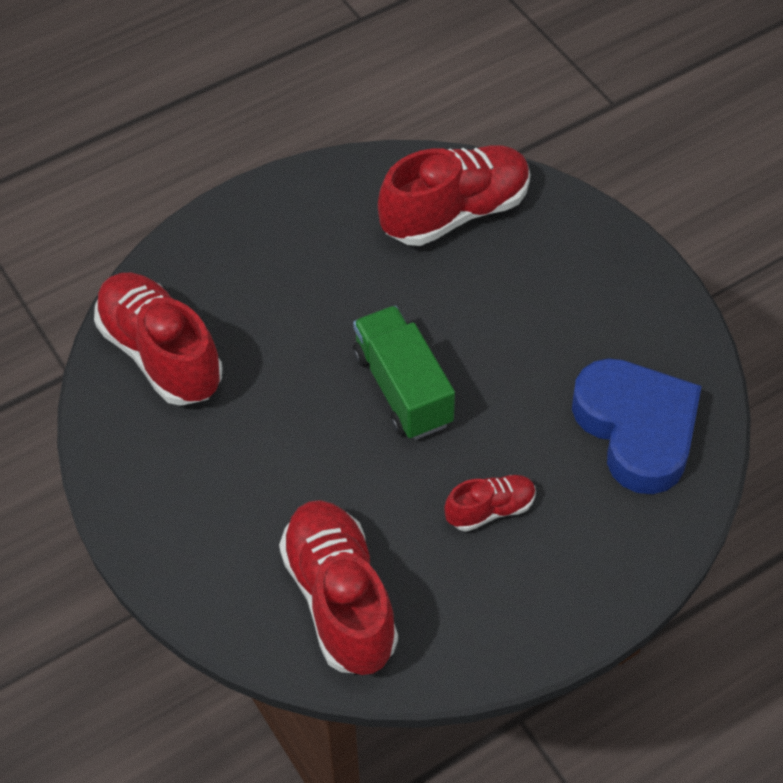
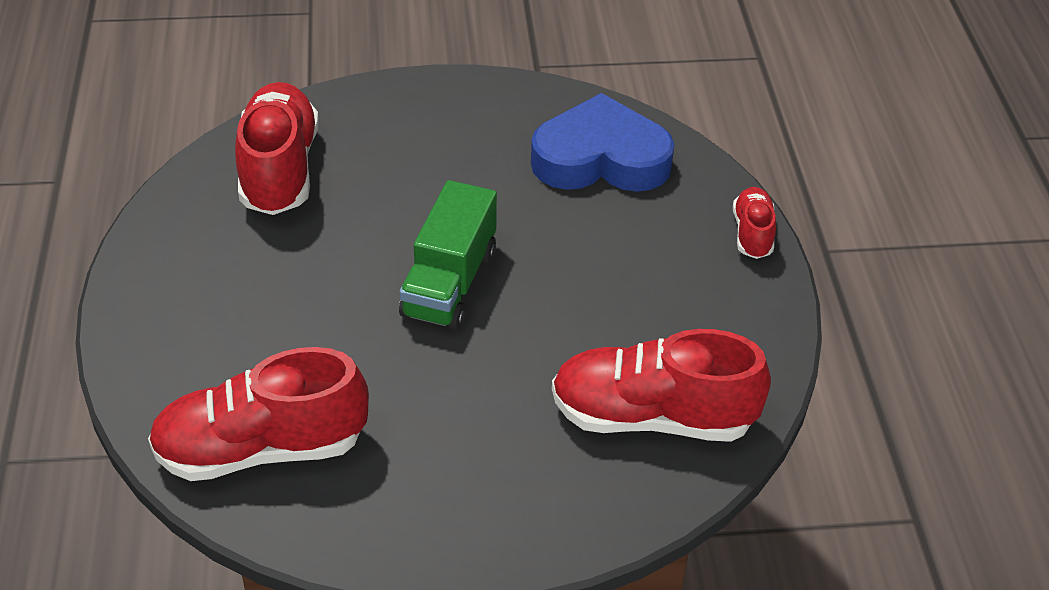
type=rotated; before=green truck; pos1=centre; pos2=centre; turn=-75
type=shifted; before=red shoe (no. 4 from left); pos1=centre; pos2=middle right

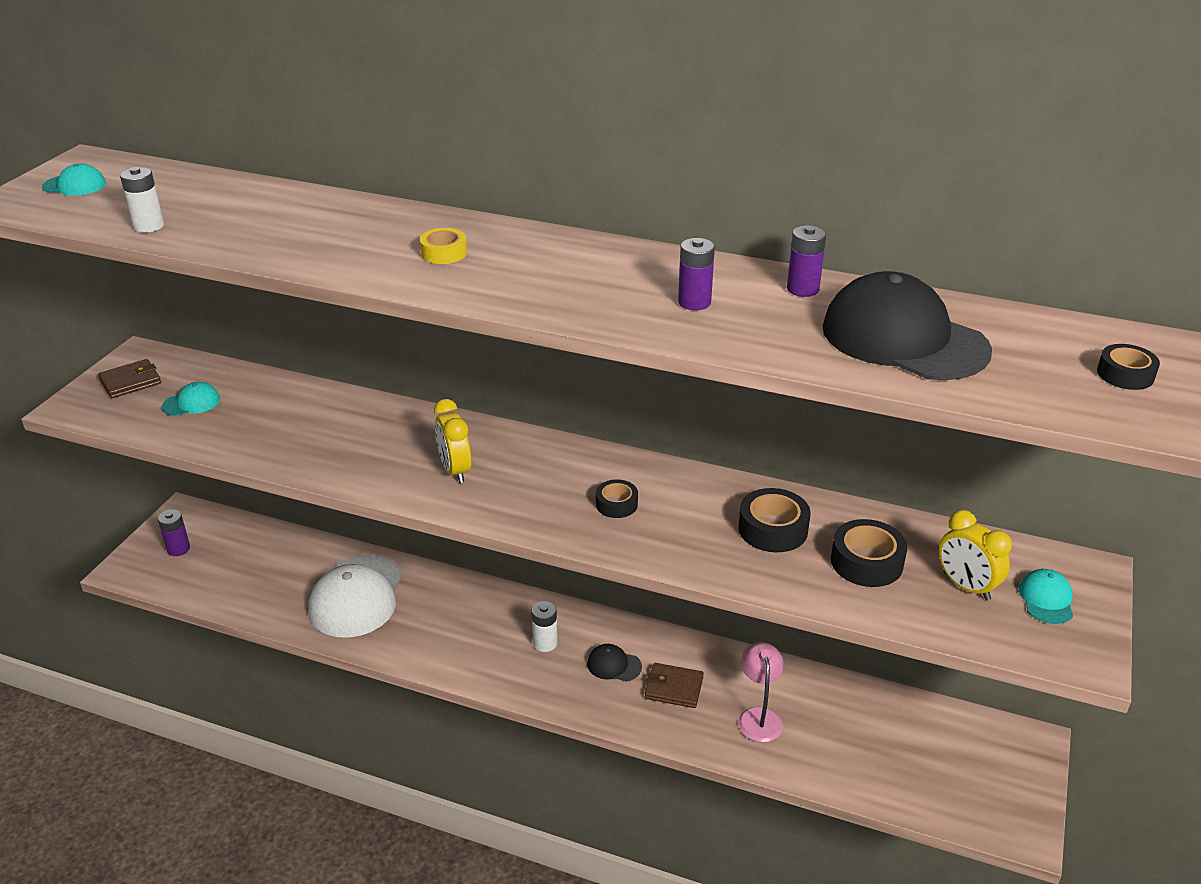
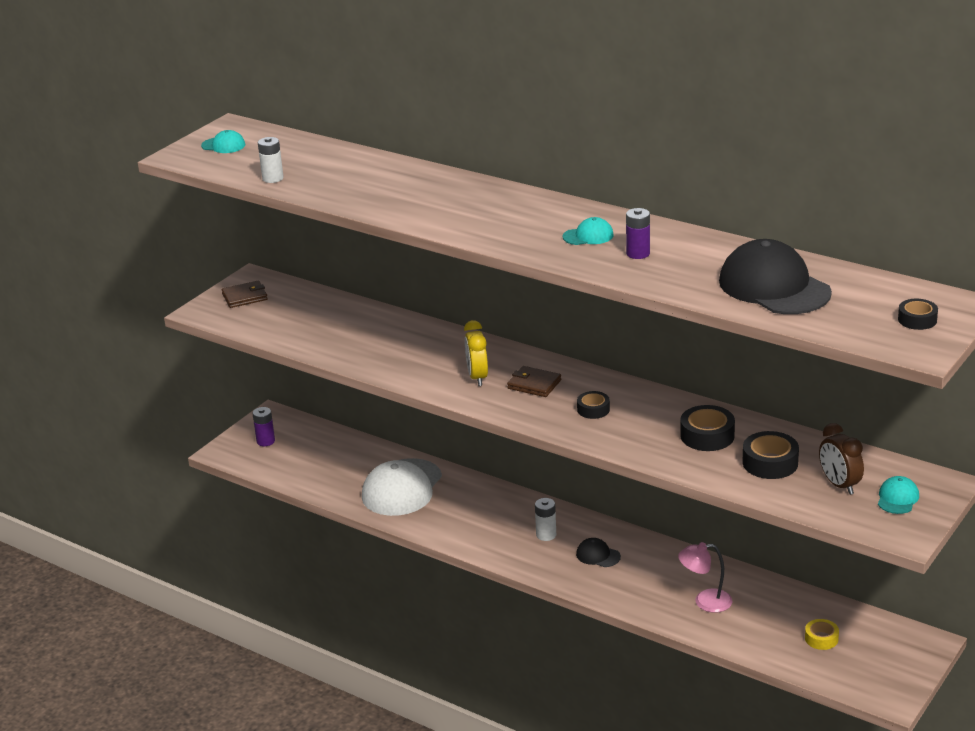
type=shifted; before=turquoise cap (no. 2 from left); pos1=middle left; pos2=top centre
type=shifted; before=yellow tape; pos1=top centre; pos2=bottom right
type=shifted; before=brown wallet (no. 2 from left); pos1=bottom centre; pos2=centre
type=rotated; before=pink lamp; pos1=bottom centre; pos2=bottom right; turn=-105
type=gone; before=purple battery (no. 3 from left); pos1=top right
type=repainted; before=yellow clock (no. 2 from left); after=brown clock; pos1=middle right; pos2=middle right

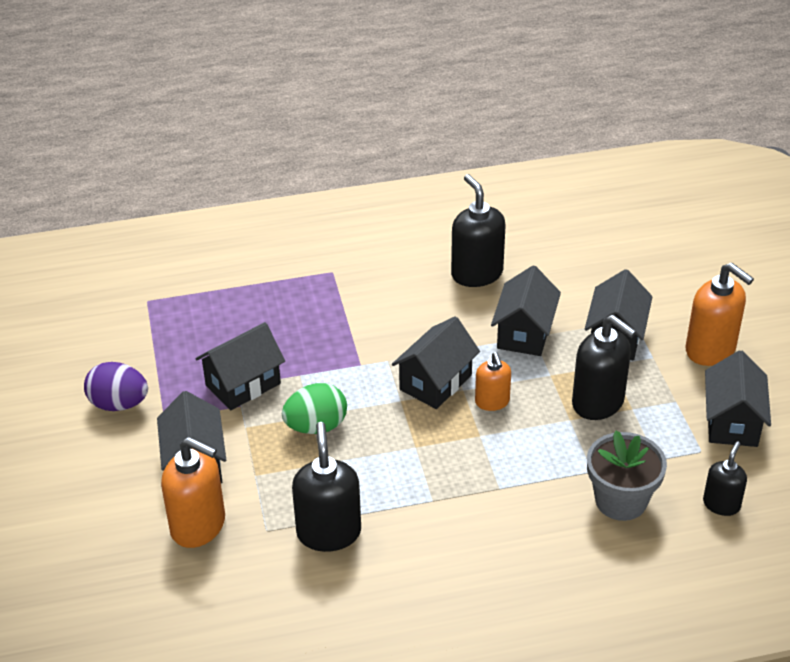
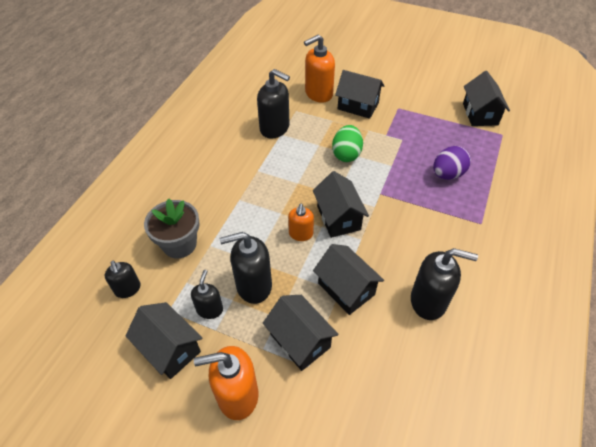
type=shifted; before=purple egg; pos1=middle left; pos2=middle right
type=shifted; before=black house (no. 2 from left in the first image); after=black house (no. 6 from left); pos1=middle left; pos2=top right
type=rotated; before=orange soap dispenser (no. 2 from left); pos1=centre; pos2=centre; turn=-105
type=new; after=black soap dispenser (no. 2 from left); pos2=centre

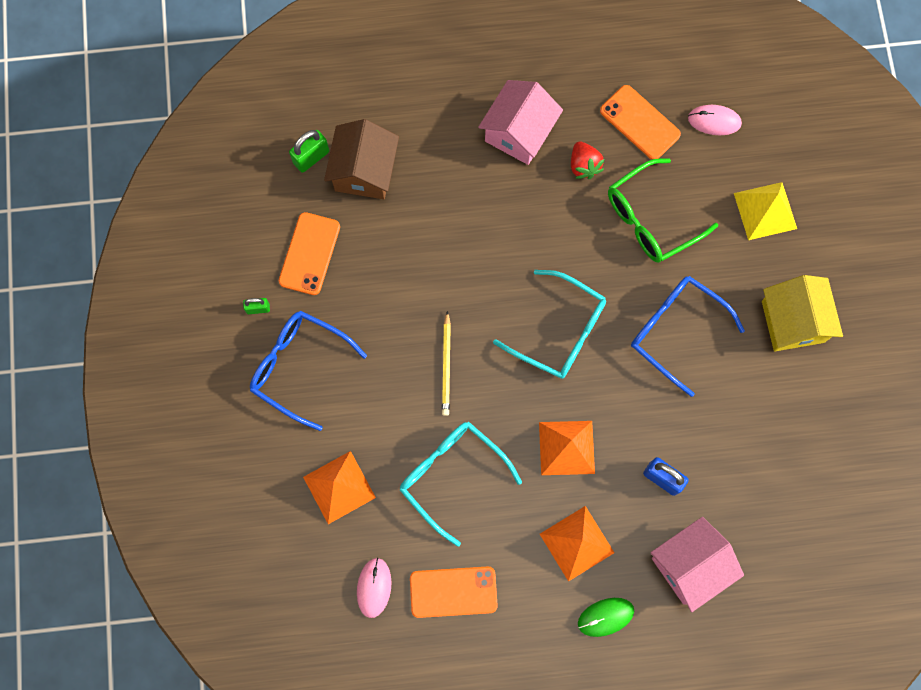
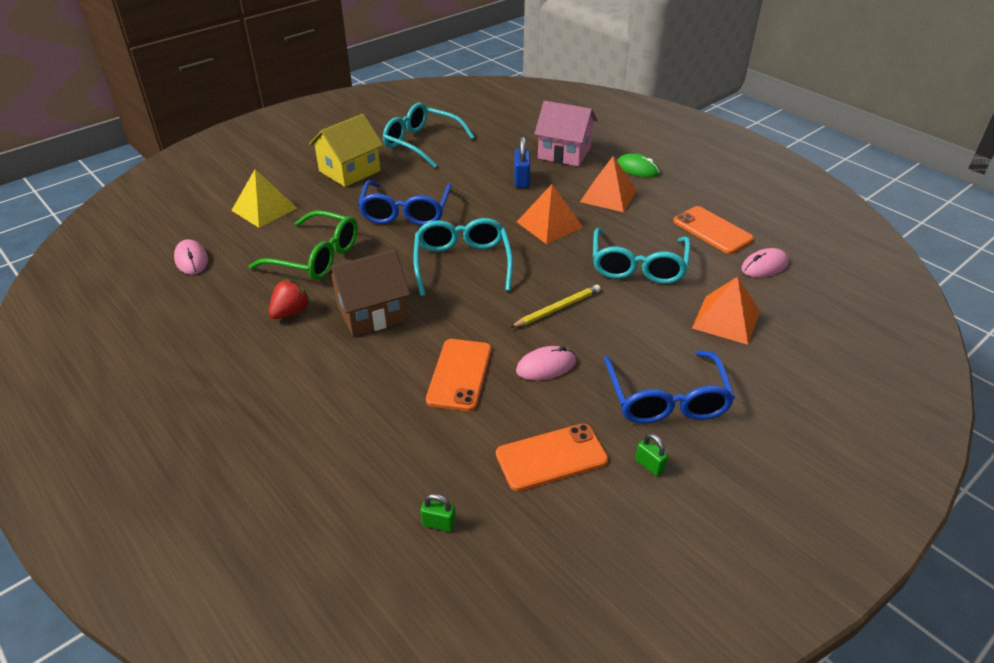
type=scaled; before=green padlock (no. 2 from left in the first image); pos1=top centre; pos2=bottom centre; scale=0.62
type=shifted; before=brown house; pos1=top centre; pos2=centre
type=gone; before=pink house (no. 1 from left); pos1=top centre
type=shifted; before=orange phone (no. 3 from left in the first image); after=orange phone (no. 1 from left); pos1=top right; pos2=centre
type=new; after=turquoise glasses (no. 1 from left); pos2=top centre
type=new; after=pink mouse (no. 2 from left); pos2=centre

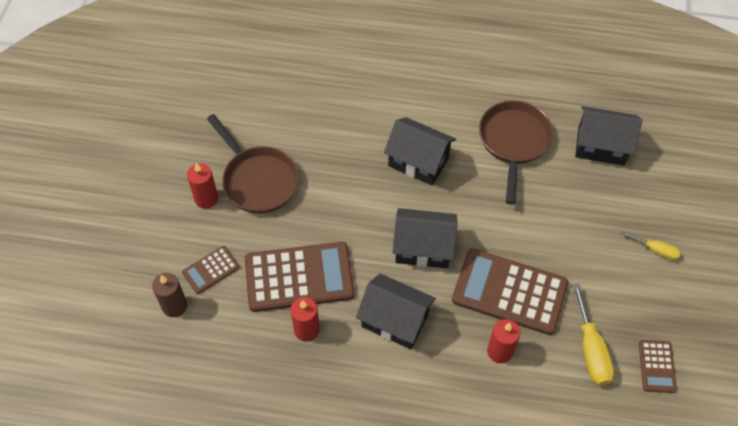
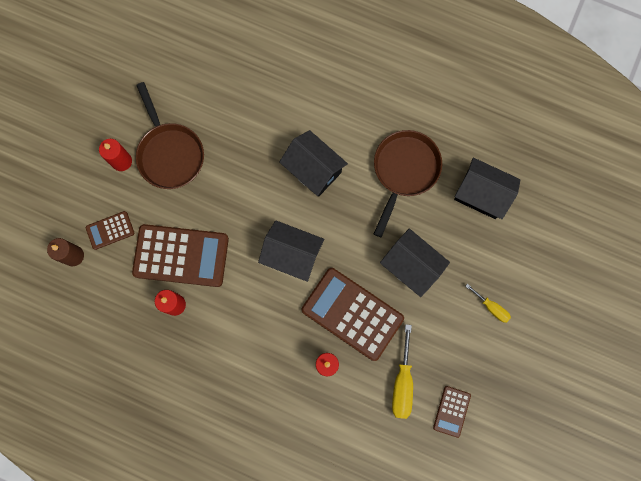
type=shifted; before=black house (no. 1 from left in the first image); after=black house (no. 3 from left); pos1=bottom centre; pos2=centre

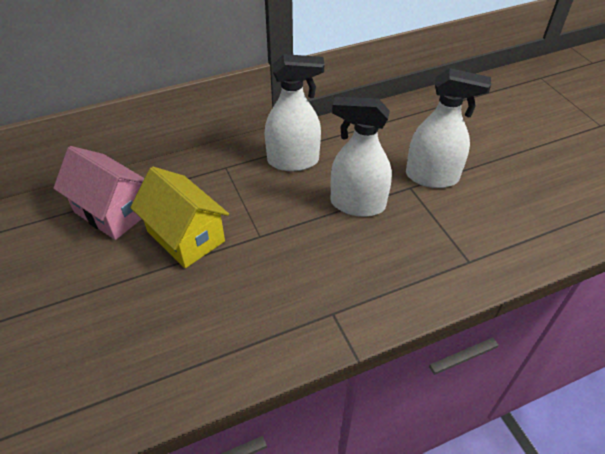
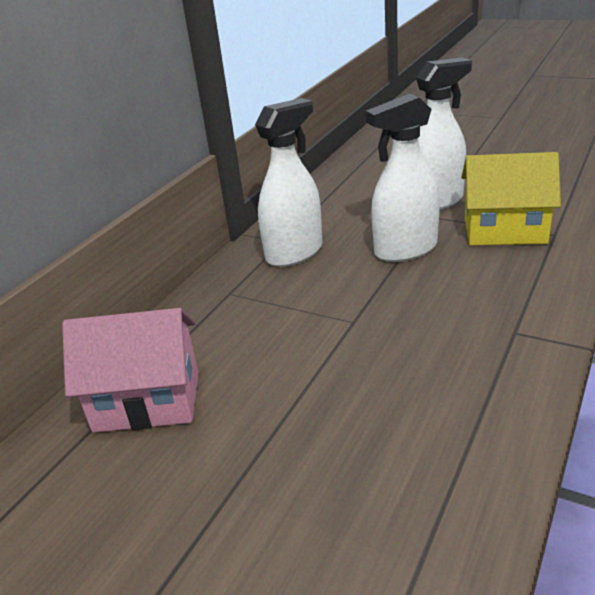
type=shifted; before=yellow house; pos1=middle left; pos2=top right

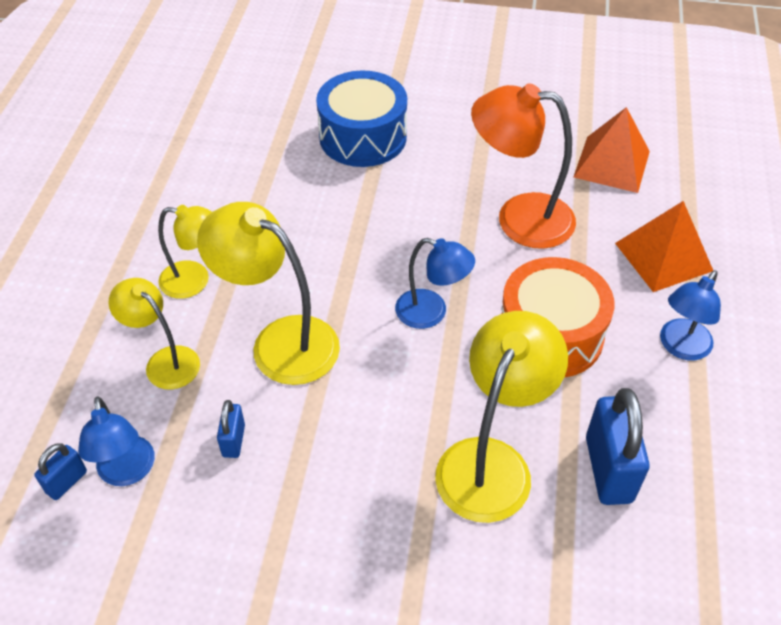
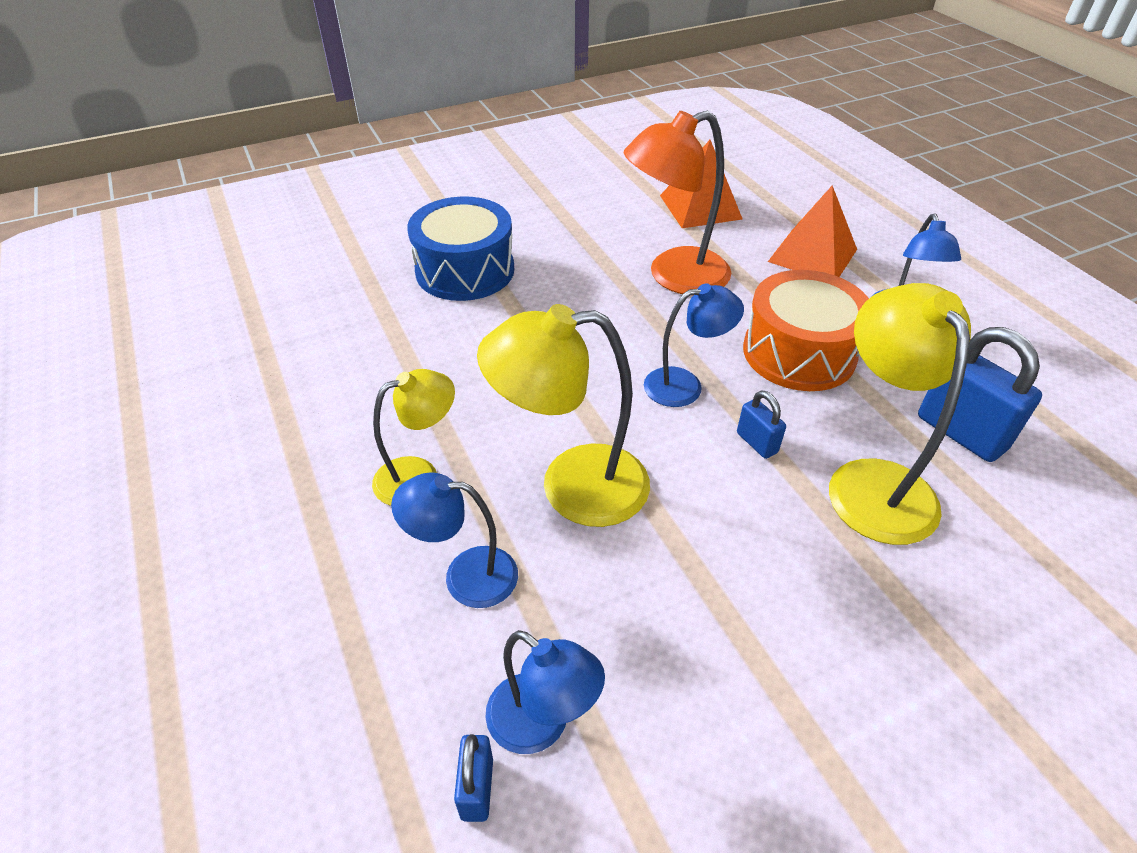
type=repainted; before=yellow lamp (no. 1 from left); after=blue lamp (no. 1 from left); pos1=middle left; pos2=centre
type=shifted; before=blue padlock (no. 2 from left); pos1=bottom left; pos2=middle right

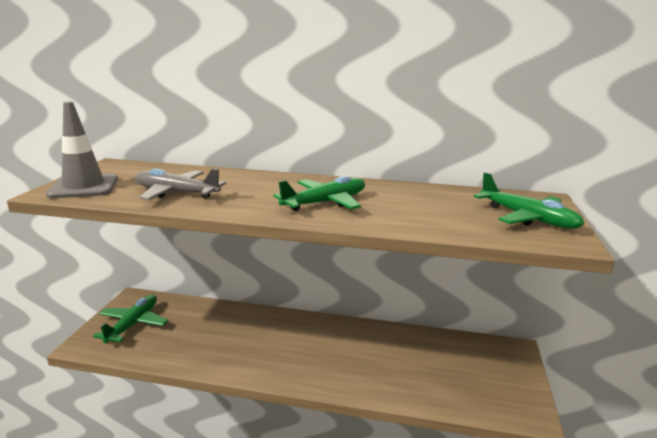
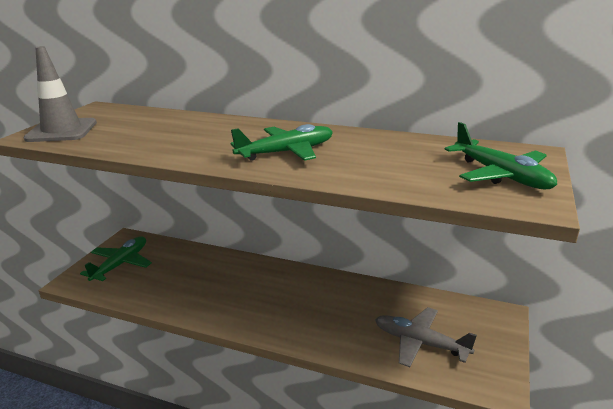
type=shifted; before=grey plane; pos1=middle left; pos2=bottom right

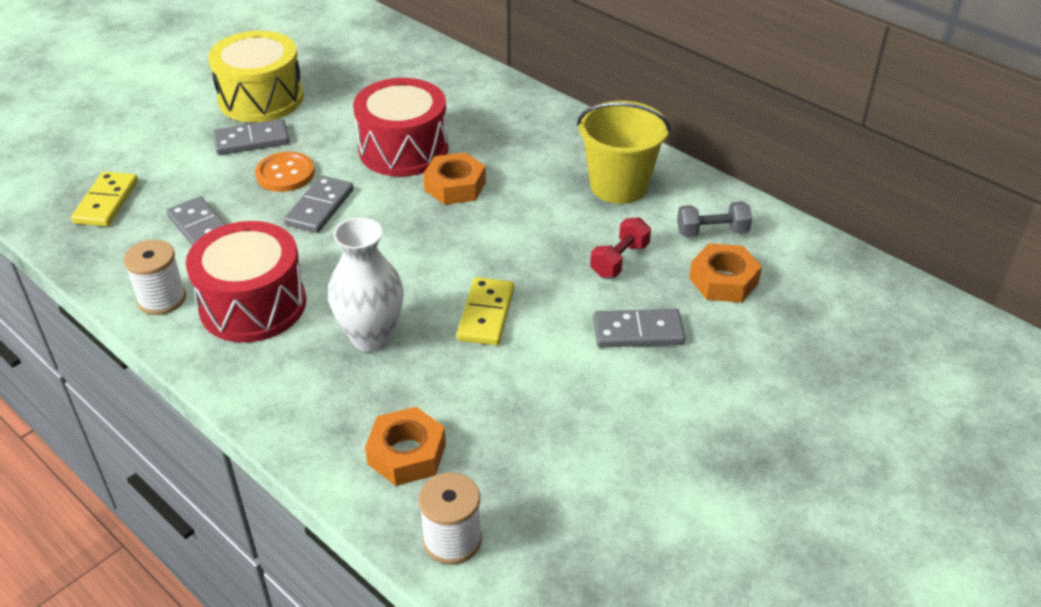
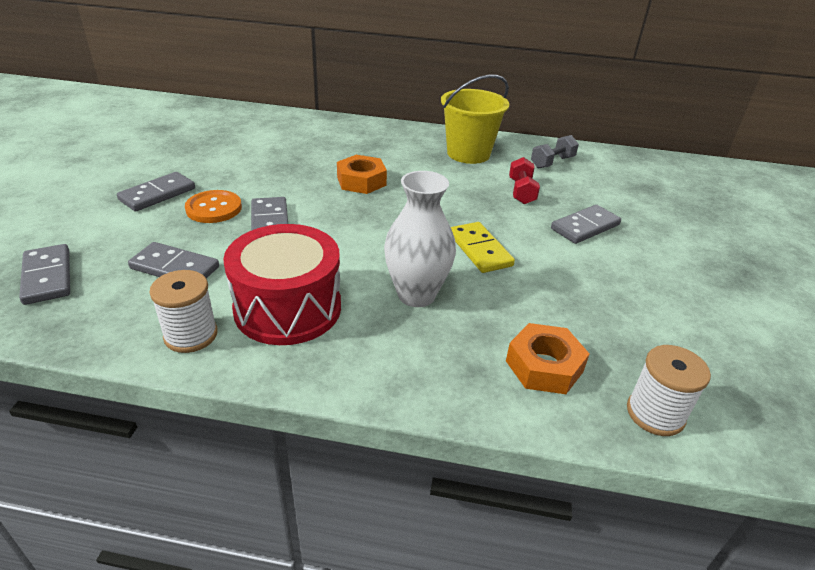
type=repainted; before=yellow domino (no. 1 from left); after=grey domino (no. 1 from left); pos1=top left; pos2=middle left
type=gone; before=yellow drum; pos1=top left
type=gone; before=red drum (no. 2 from left); pos1=top centre
type=gone; before=orange nut (no. 3 from left); pos1=middle right

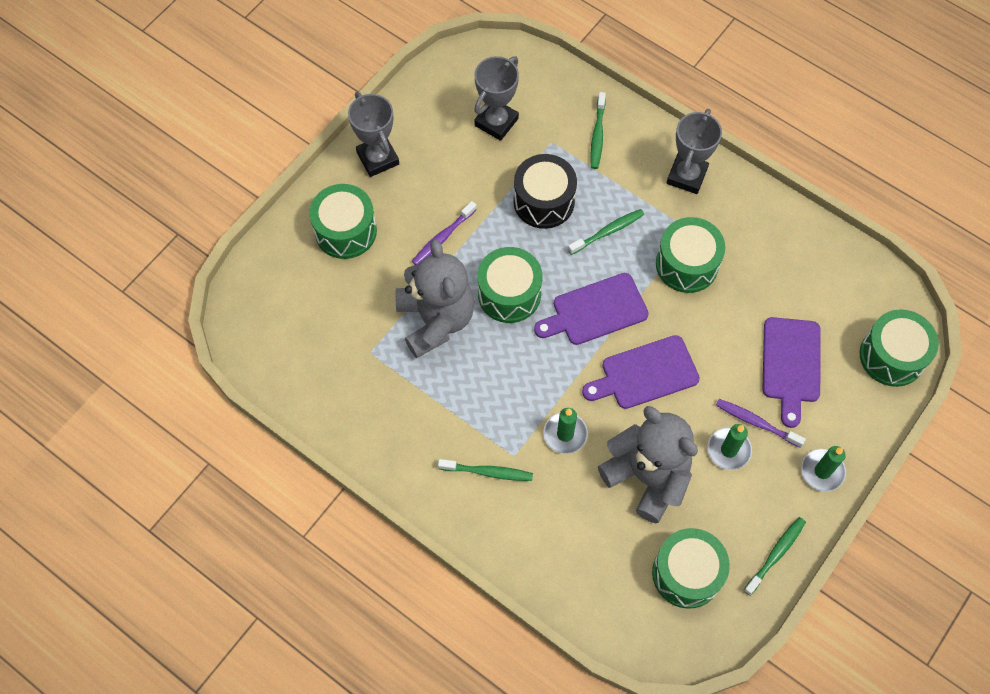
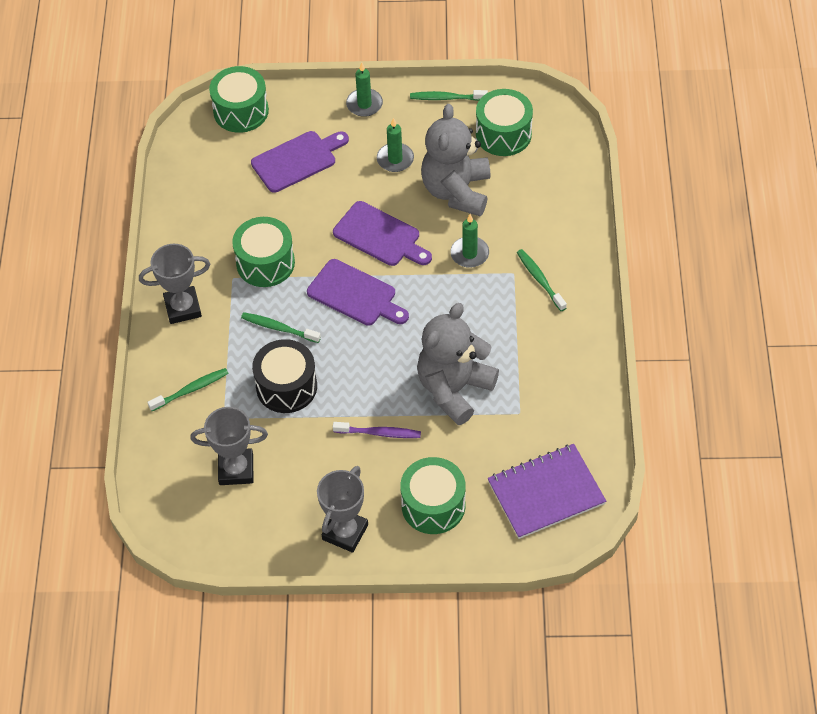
type=gone; before=green drum (no. 2 from left); pos1=centre
type=gone; before=purple toothbrush (no. 2 from left); pos1=middle right
type=new; after=purple notebook; pos2=bottom right

